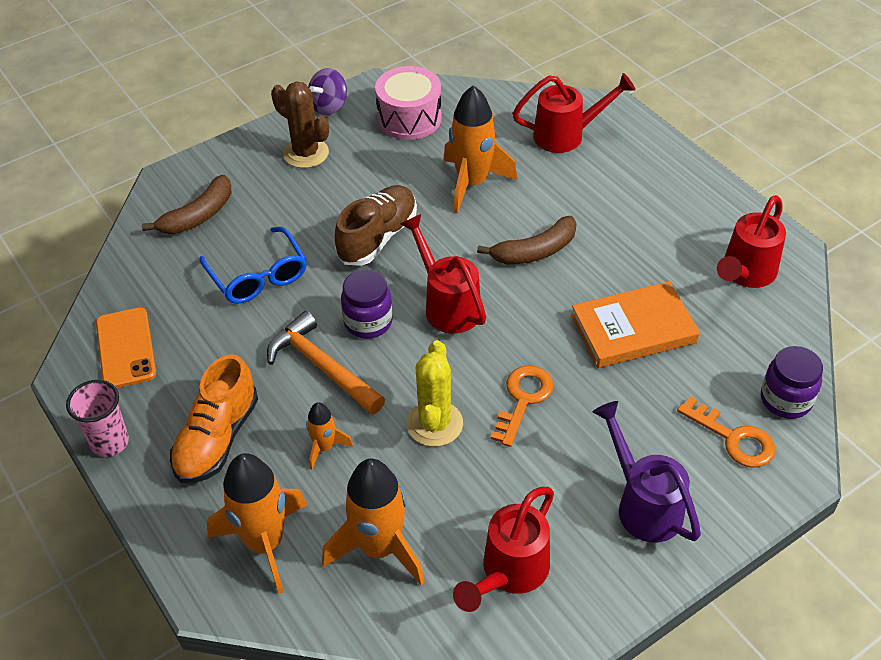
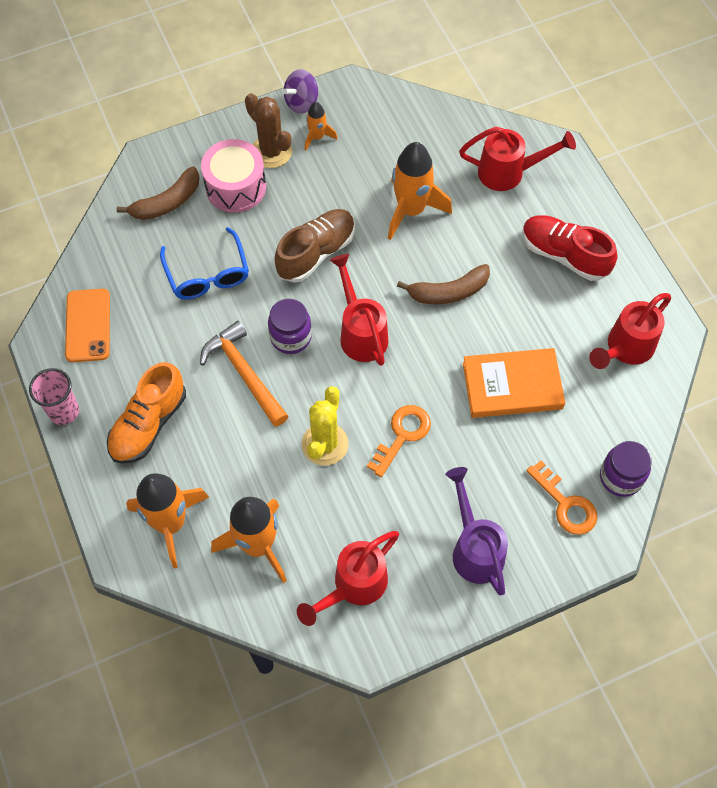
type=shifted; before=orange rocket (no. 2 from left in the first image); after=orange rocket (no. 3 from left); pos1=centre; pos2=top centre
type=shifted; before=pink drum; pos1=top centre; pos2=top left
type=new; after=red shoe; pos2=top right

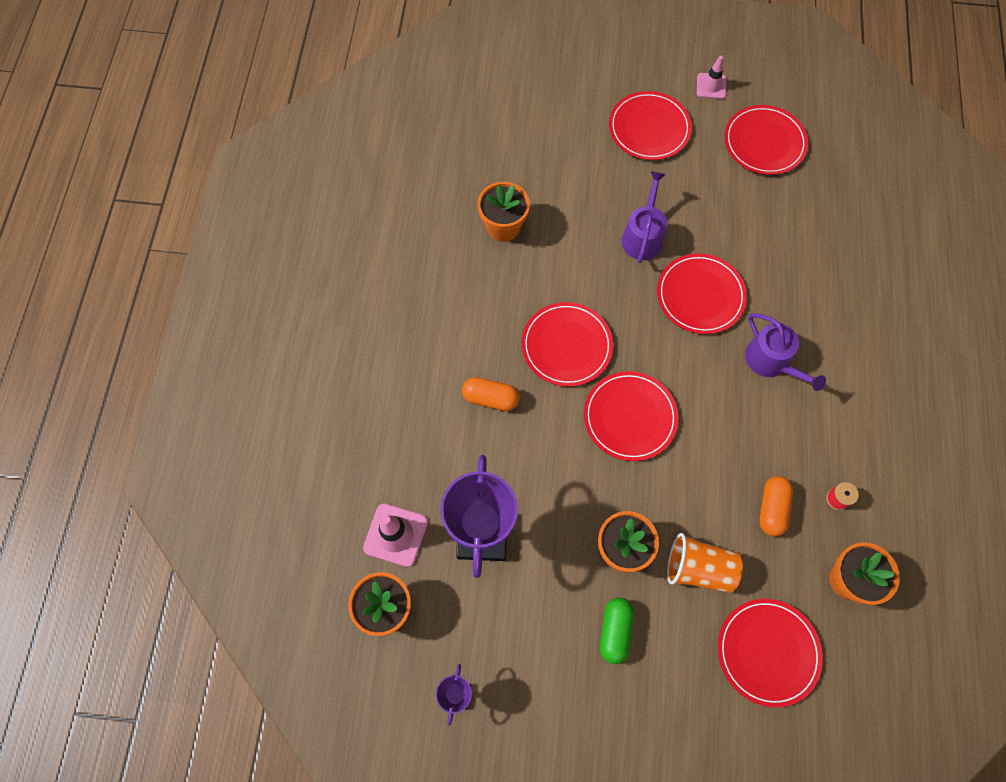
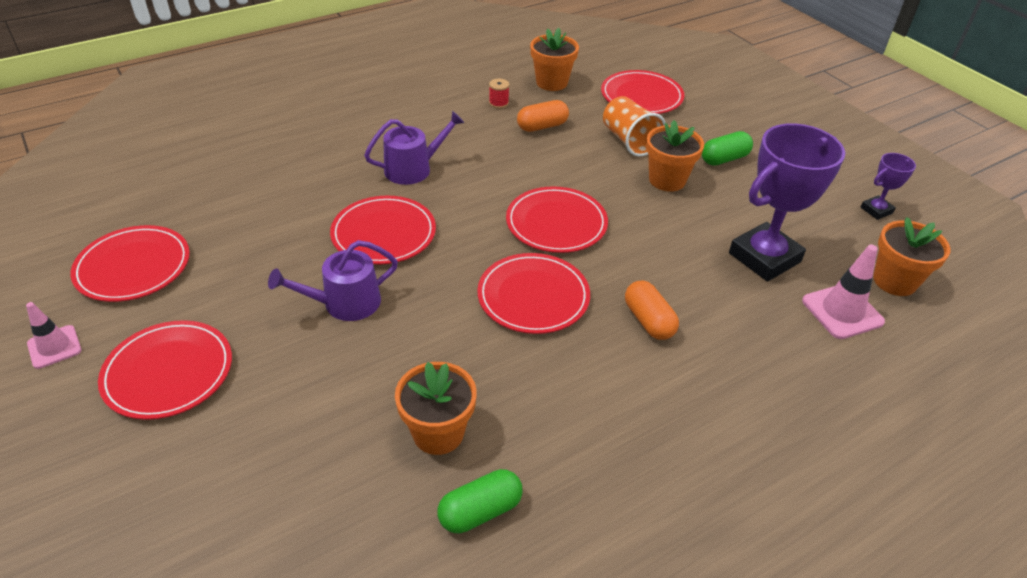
type=rotated; before=purple watering can (no. 2 from left); pos1=middle right; pos2=top centre; turn=45
type=new; after=green capsule (no. 1 from left); pos2=bottom centre

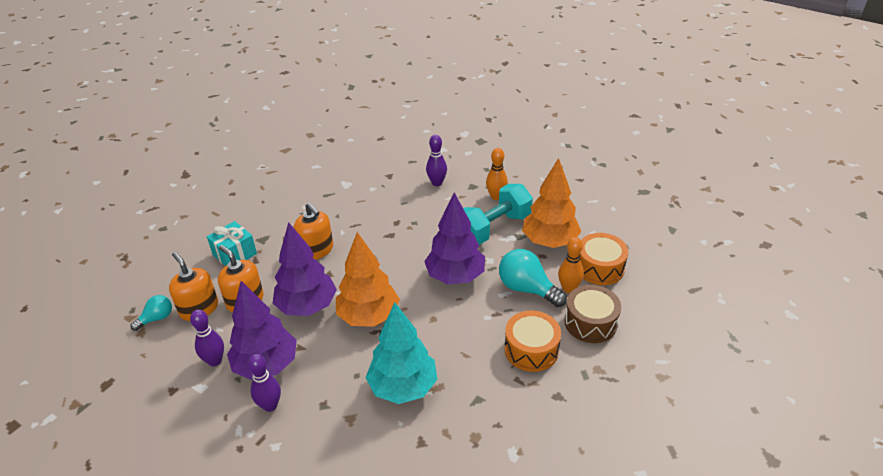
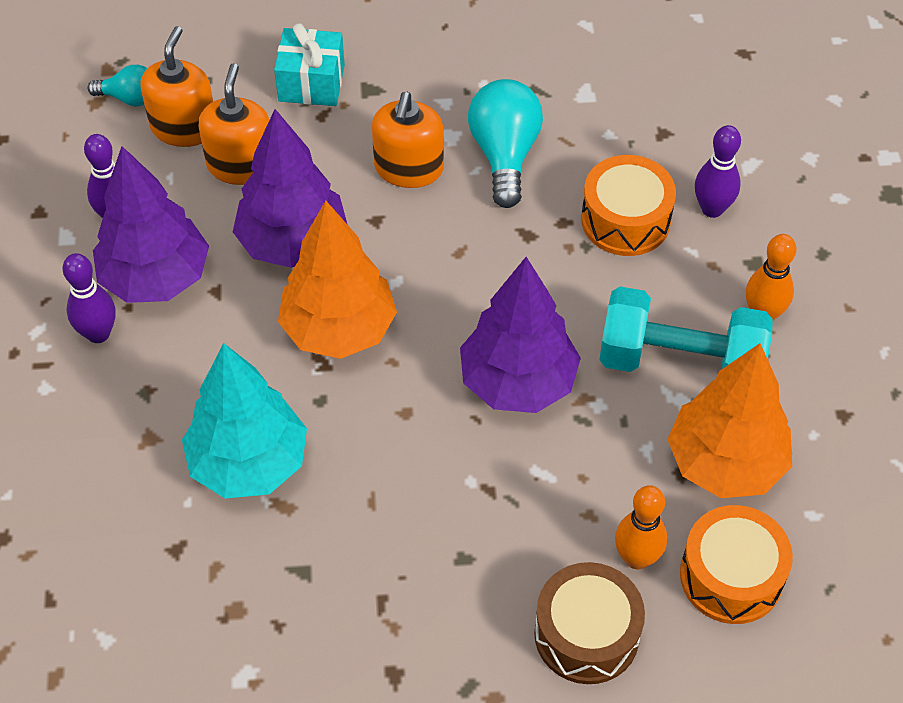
type=shifted; before=turquoise light bulb (no. 2 from left); pos1=centre; pos2=top centre
type=shifted; before=orange drum (no. 1 from left); pos1=bottom centre; pos2=top right

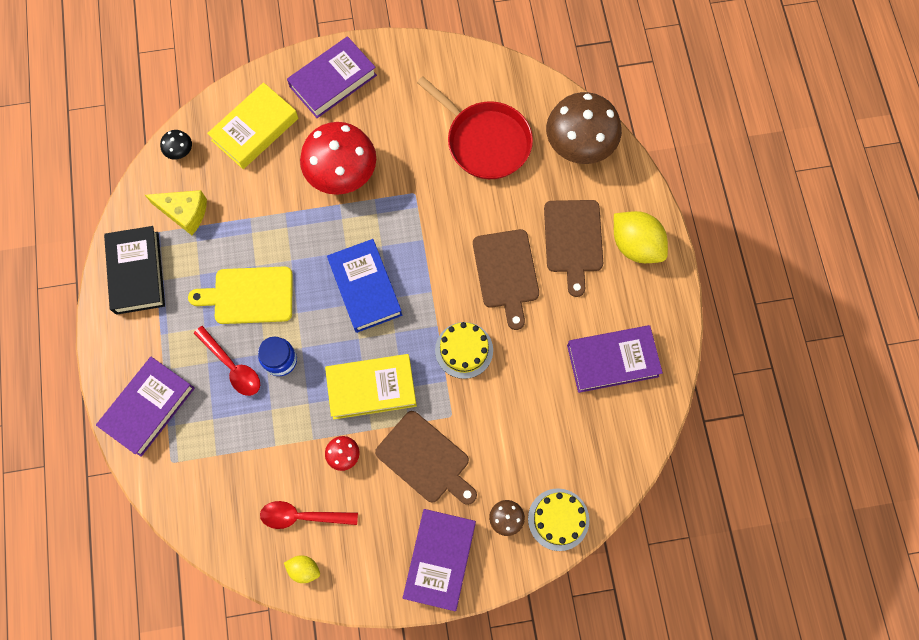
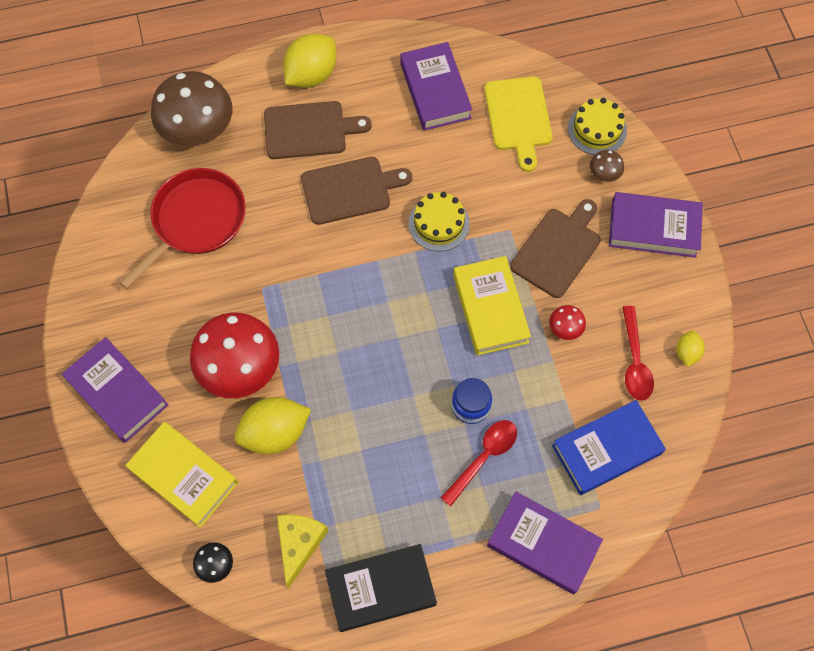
type=shifted; before=yellow cutting board; pos1=middle left; pos2=top centre
type=shifted; before=blue book; pos1=centre; pos2=bottom right
type=new; after=yellow lemon (no. 1 from left); pos2=centre

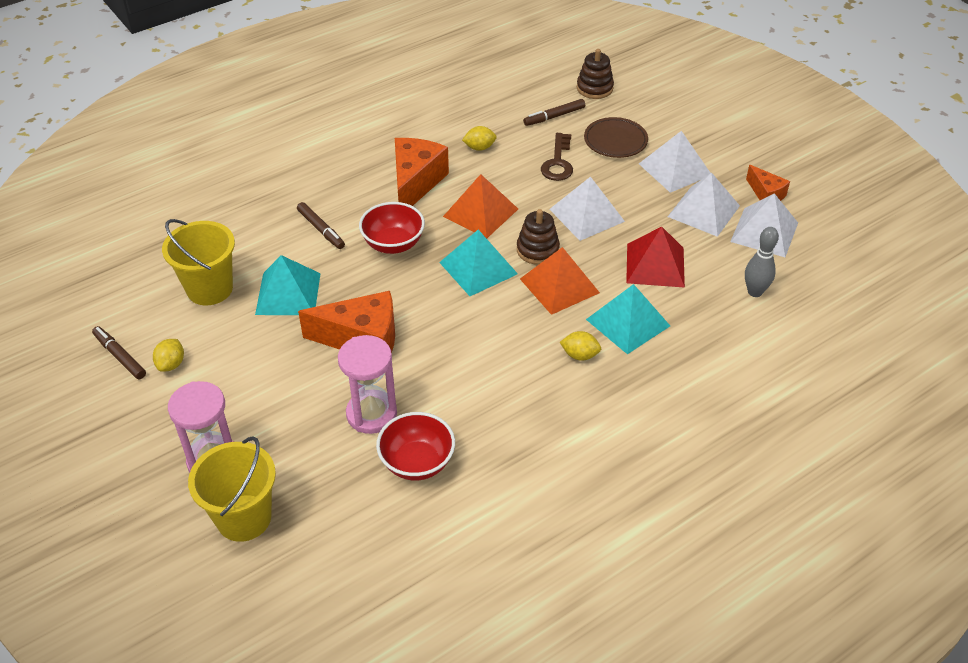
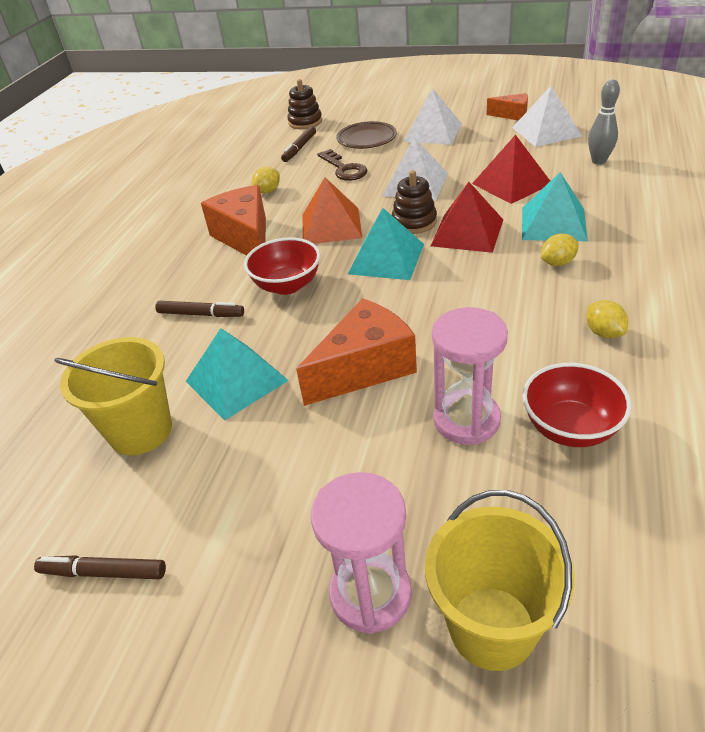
type=shifted; before=yellow lemon (no. 1 from left in the first image); after=yellow lemon (no. 3 from left); pos1=middle left; pos2=middle right
type=repainted; before=orange pyramid (no. 2 from left); after=red pyramid (no. 1 from left); pos1=centre; pos2=top centre
type=gone; before=white pyramid (no. 3 from left); pos1=top right

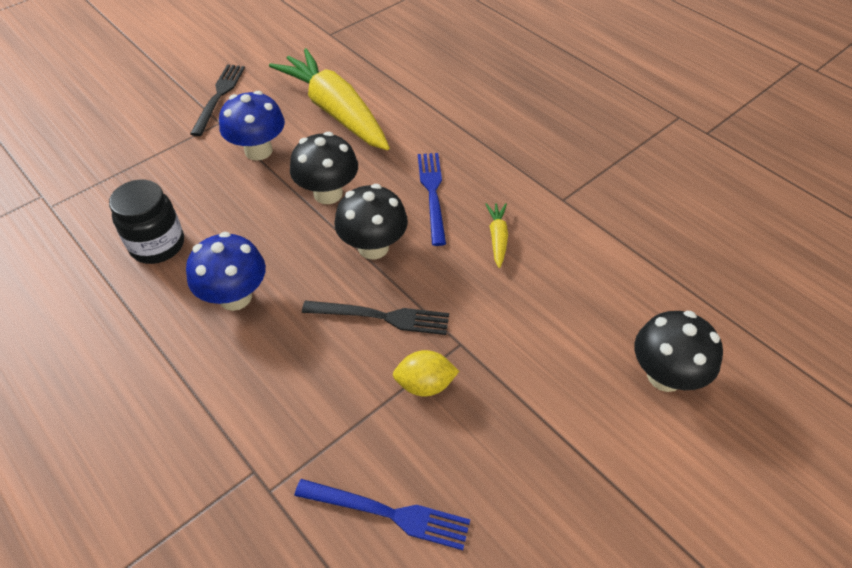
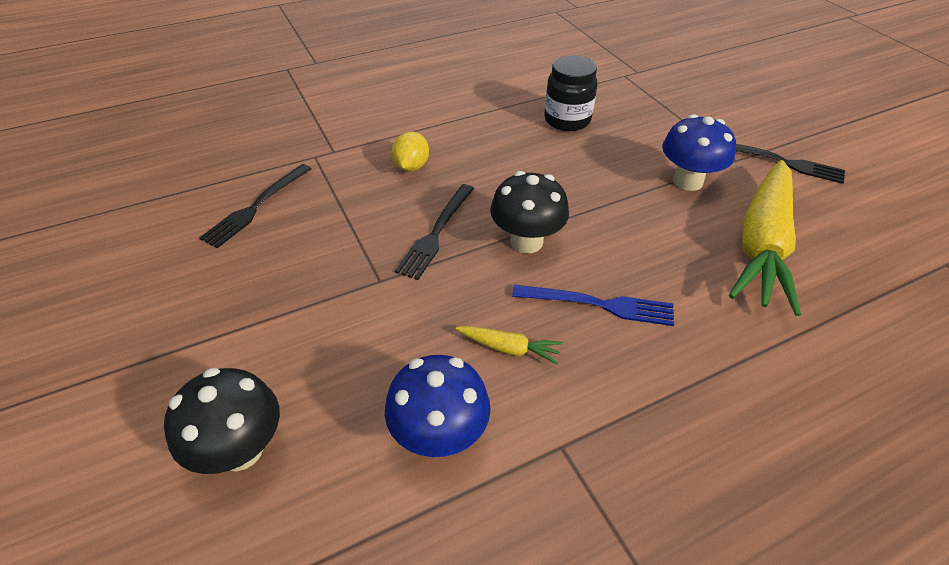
type=shifted; before=blue mushroom (no. 1 from left); pos1=middle left; pos2=bottom centre
type=rotated; before=yellow carrot (no. 1 from left in the first image); pos1=top centre; pos2=middle right; turn=135
type=gone; before=black mushroom (no. 1 from left); pos1=top centre
type=repainted; before=blue fork (no. 1 from left); after=black fork (no. 1 from left); pos1=bottom centre; pos2=middle left
type=shifted; before=yellow lemon; pos1=centre; pos2=top centre

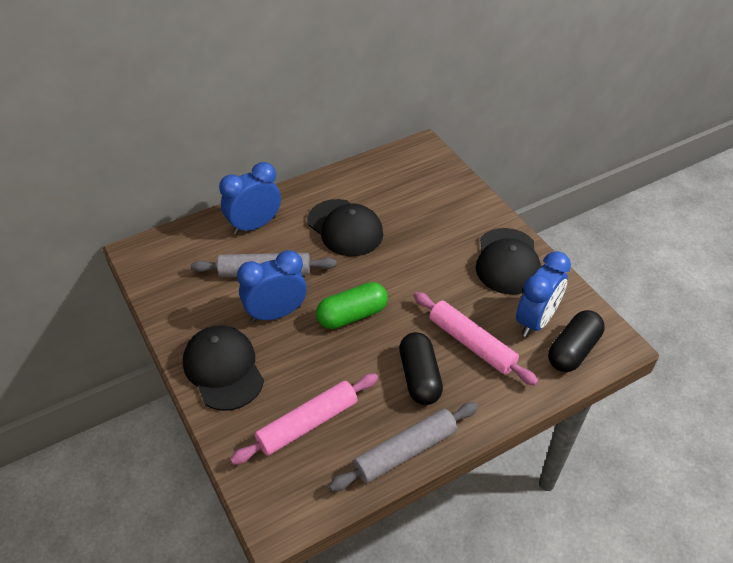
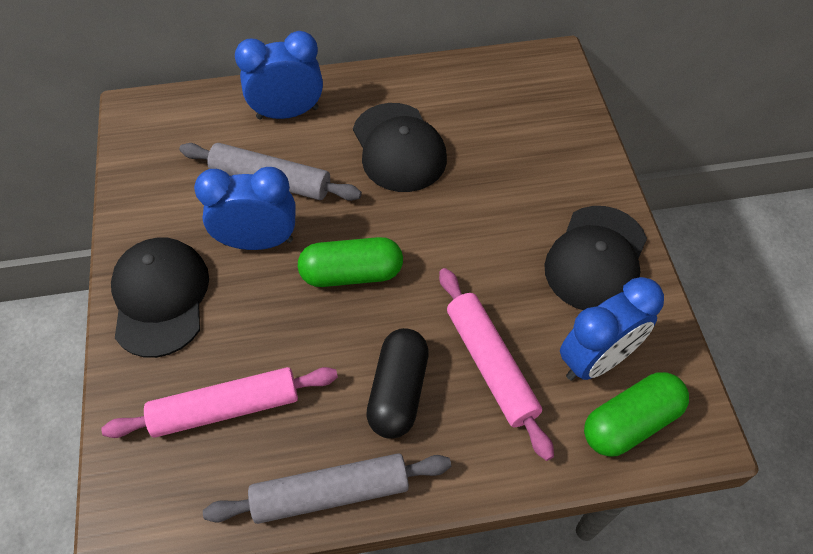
type=repainted; before=black capsule (no. 2 from left); after=green capsule (no. 2 from left); pos1=middle right; pos2=bottom right

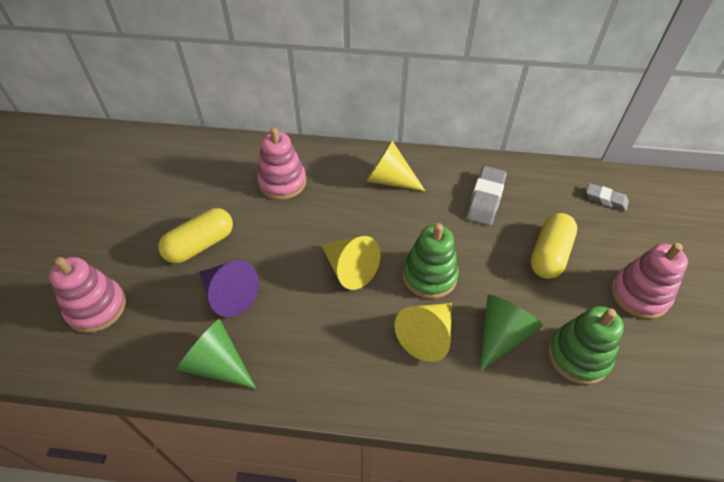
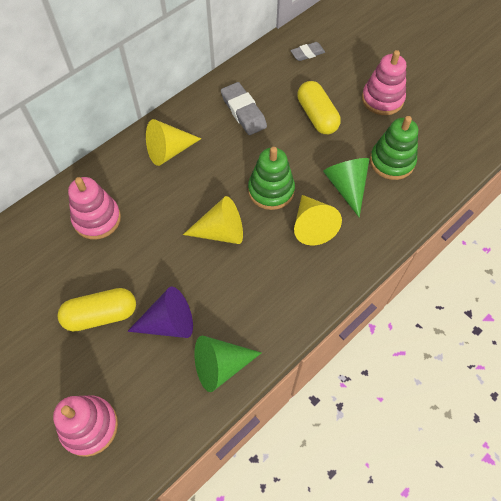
type=rotated; before=yellow capsule (no. 1 from left); pos1=middle left; pos2=middle left; turn=75

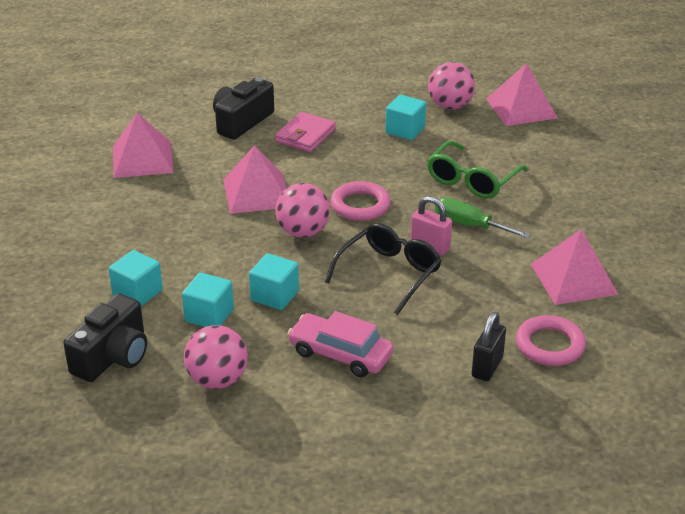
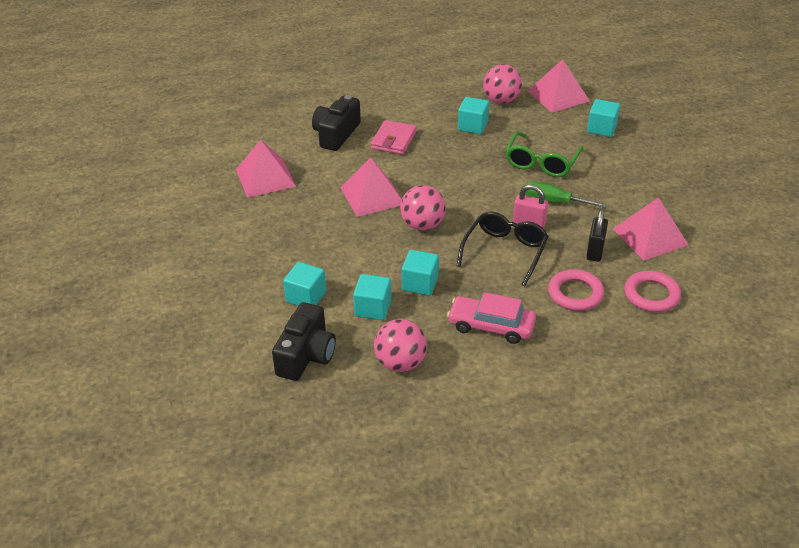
type=shifted; before=pink ring (no. 1 from left); pos1=centre; pos2=middle right
type=shifted; before=black padlock; pos1=bottom right; pos2=middle right
type=new; after=turquoise cube (no. 5 from left); pos2=top right

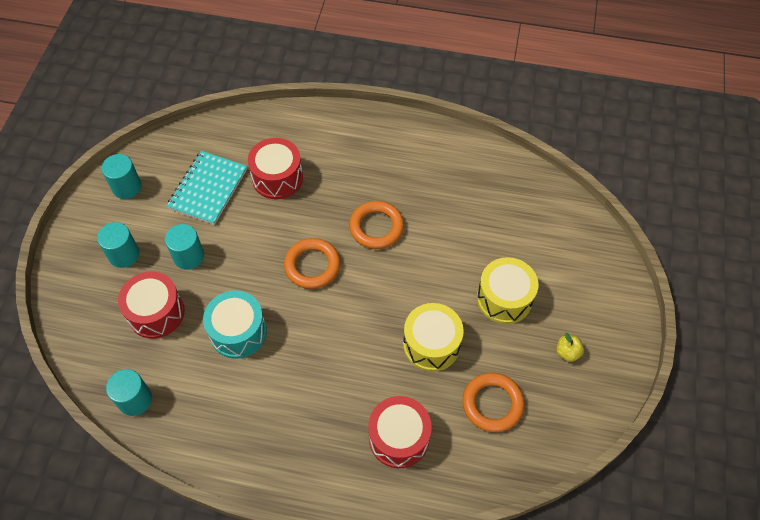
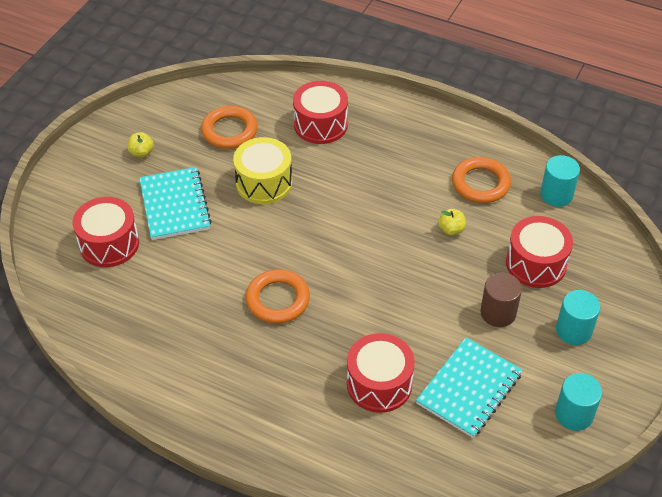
type=repainted; before=turquoise cylinder (no. 4 from left); after=brown cylinder; pos1=middle left; pos2=middle right
type=swapped; before=turquoise drum; after=yellow apple (no. 2 from left); pos1=middle left; pos2=middle right
type=shifted; before=orange ring (no. 1 from left in the first image); after=orange ring (no. 3 from left); pos1=centre; pos2=middle right
type=swapped; before=yellow drum (no. 2 from left); after=turquoise notebook (no. 1 from left); pos1=middle right; pos2=middle left
type=new; after=red drum (no. 1 from left); pos2=middle left

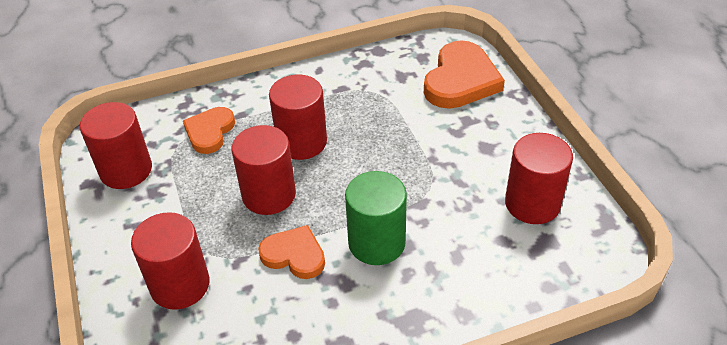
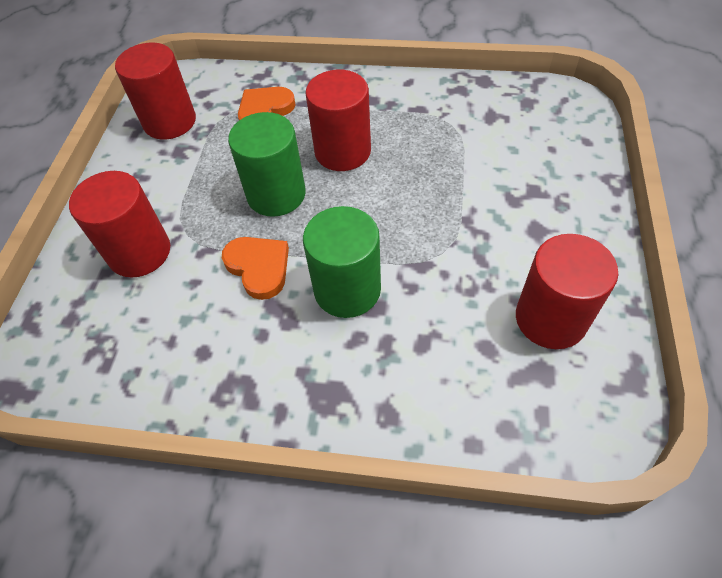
type=repainted; before=red cylinder (no. 3 from left); after=green cylinder (no. 1 from left); pos1=centre; pos2=top centre
type=gone; before=orange heart (no. 3 from left); pos1=top centre

